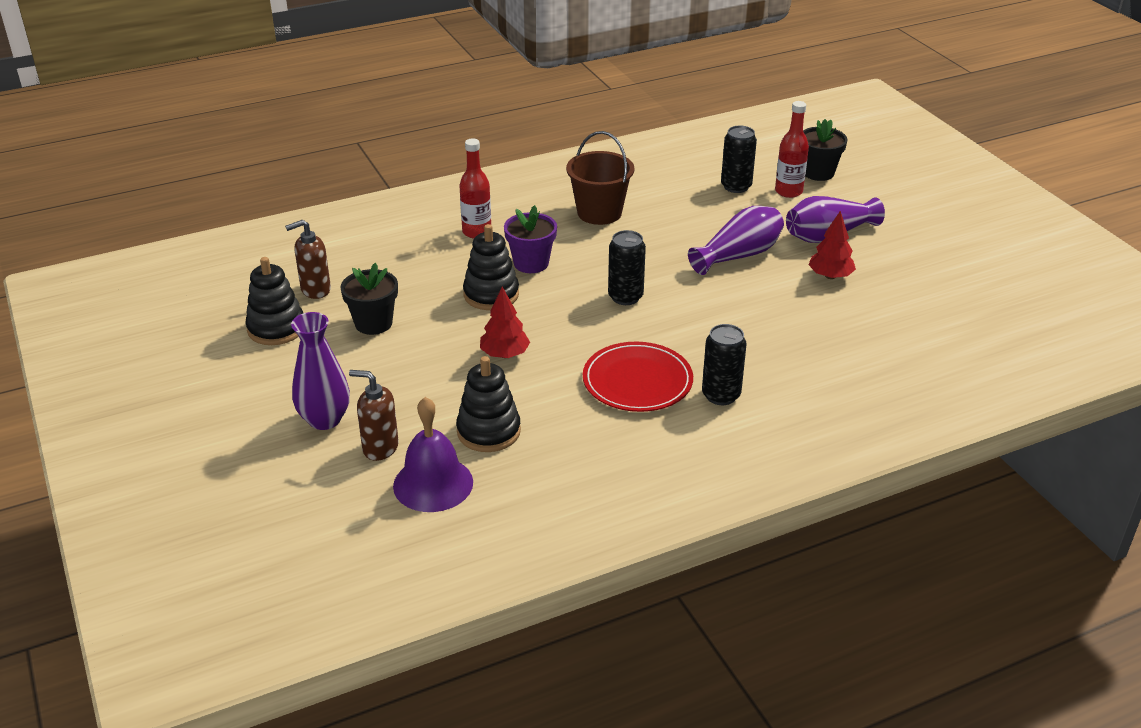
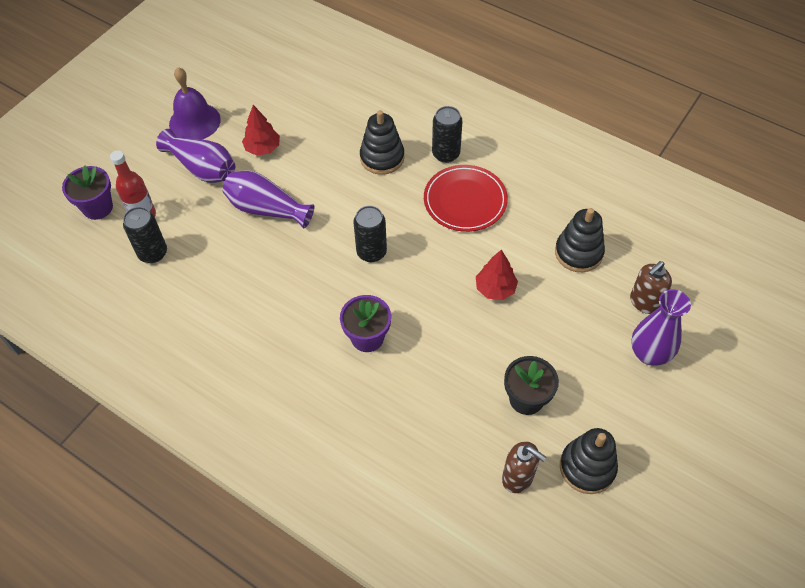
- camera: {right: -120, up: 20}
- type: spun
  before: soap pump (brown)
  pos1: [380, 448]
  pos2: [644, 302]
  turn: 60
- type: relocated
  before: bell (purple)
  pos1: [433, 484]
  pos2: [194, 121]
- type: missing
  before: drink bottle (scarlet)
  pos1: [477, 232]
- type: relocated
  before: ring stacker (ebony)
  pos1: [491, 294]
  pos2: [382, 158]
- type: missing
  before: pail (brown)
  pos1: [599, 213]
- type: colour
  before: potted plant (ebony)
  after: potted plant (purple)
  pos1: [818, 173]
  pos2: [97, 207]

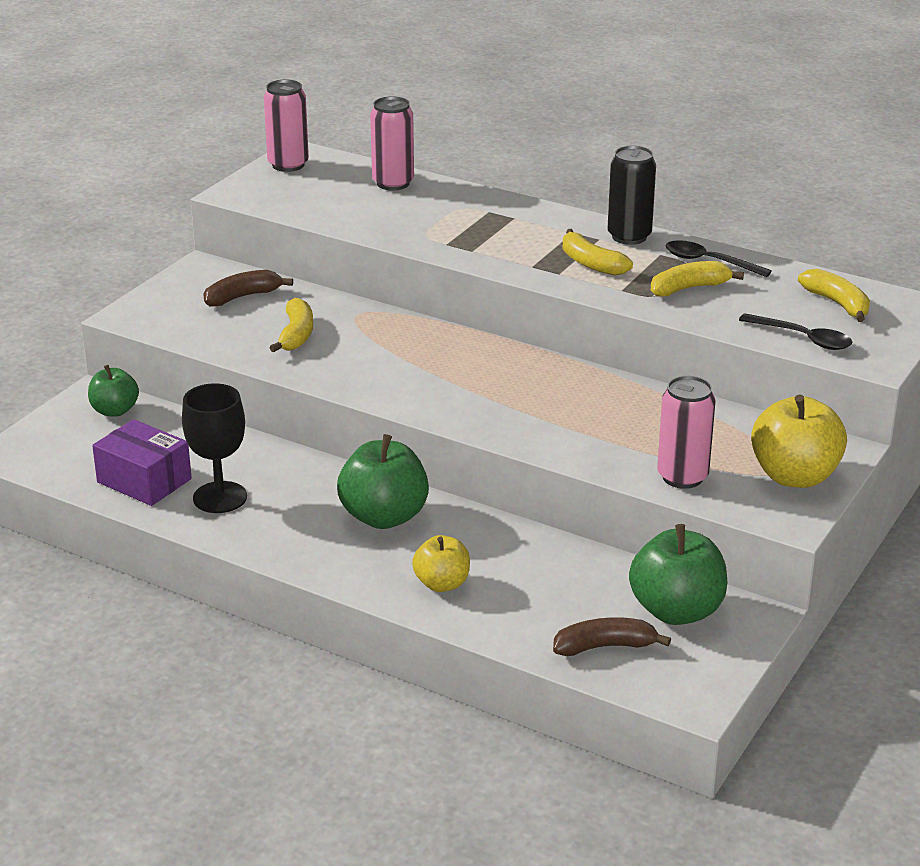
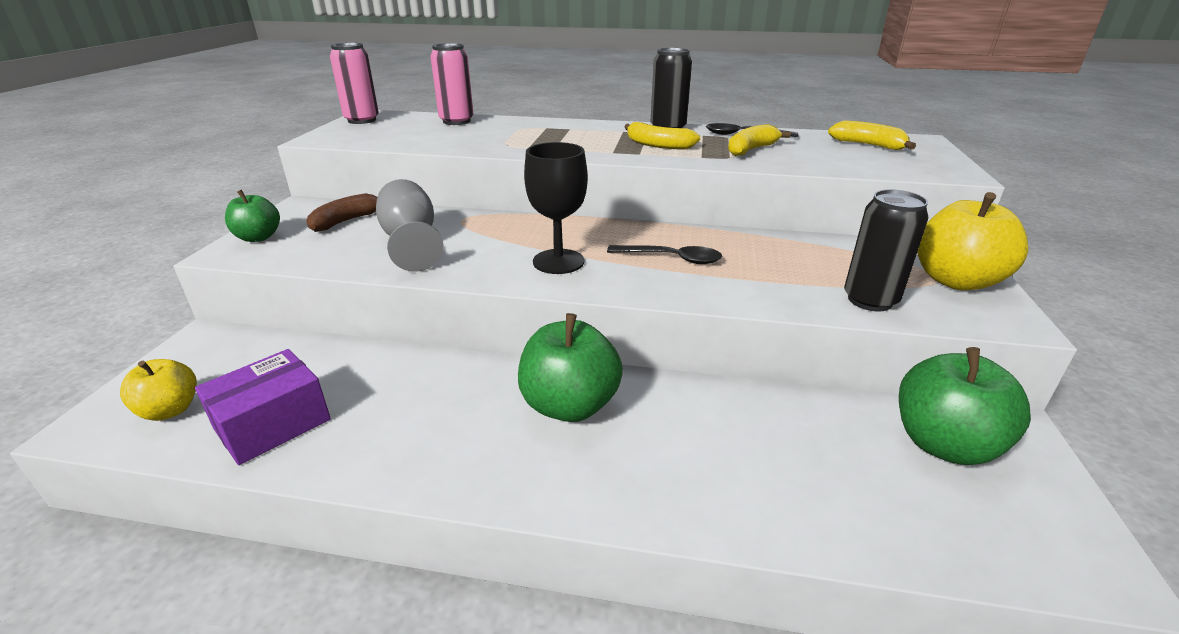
- camera: {right: -20, up: 0}
- type: relocated
  before: toy apple (emerald)
  pos1: [114, 411]
  pos2: [258, 237]
- type: spun
  before: box (purple)
  pos1: [144, 480]
  pos2: [273, 424]
  turn: -60
- type: relocated
  before: wine glass (ebony)
  pos1: [220, 497]
  pos2: [558, 261]
- type: exchanged
  before: banana (bright yellow)
  after: wine glass (ash-grey)
  pos1: [296, 335]
  pos2: [411, 242]
- type: relocated
  before: toy apple (bright yellow)
  pos1: [442, 584]
  pos2: [170, 410]
- type: missing
  before: banana (brown)
  pos1: [605, 646]
- type: colour
  before: soda can (rose-pink)
  after: soda can (ebony)
  pos1: [682, 477]
  pos2: [870, 300]
- type: relocated
  before: teaspoon (ebony)
  pos1: [803, 338]
  pos2: [671, 259]

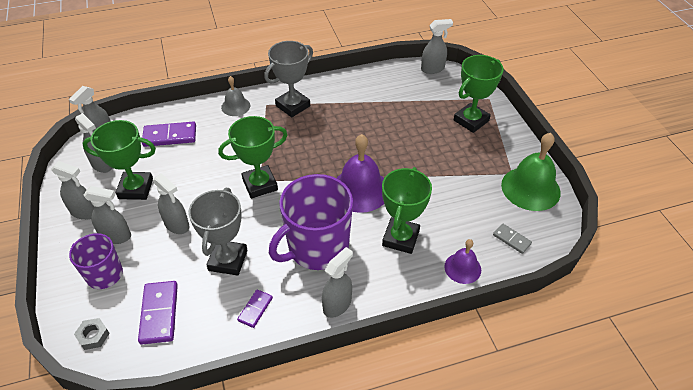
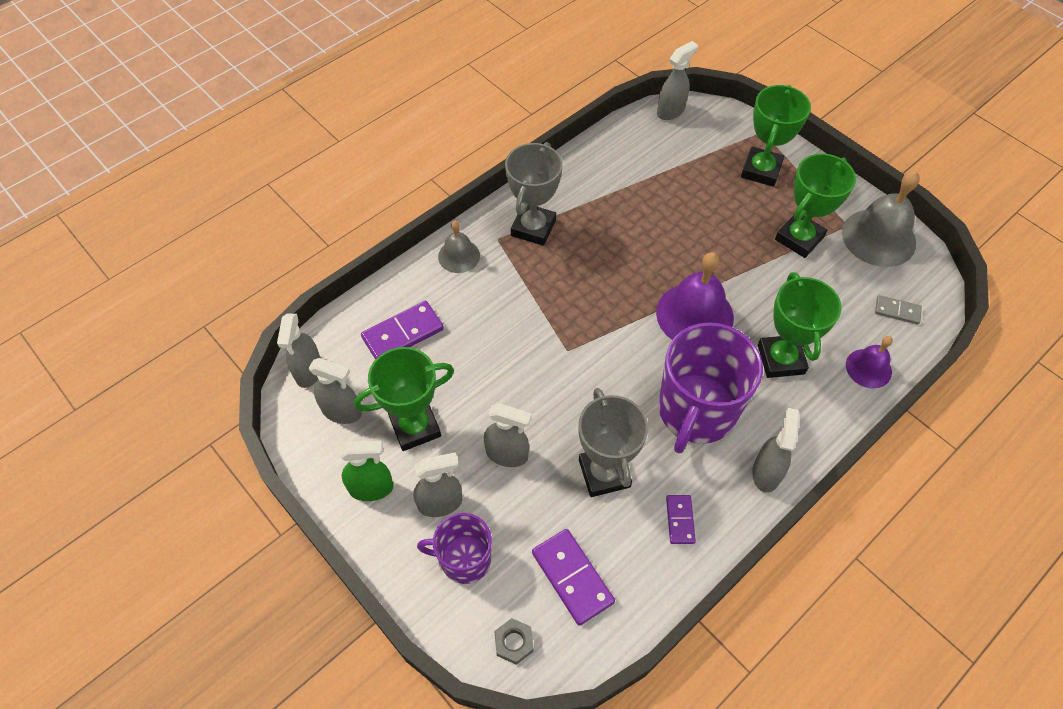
- camera: {right: -25, up: 10}
- type: colour
  before: sprayer (ash-grey)
  after: sprayer (emerald)
  pos1: [84, 212]
  pos2: [371, 488]
- type: relocated
  before: trophy (emerald)
  pos1: [260, 184]
  pos2: [799, 238]
- type: colour
  before: bell (emerald)
  after: bell (ash-grey)
  pos1: [530, 188]
  pos2: [878, 237]

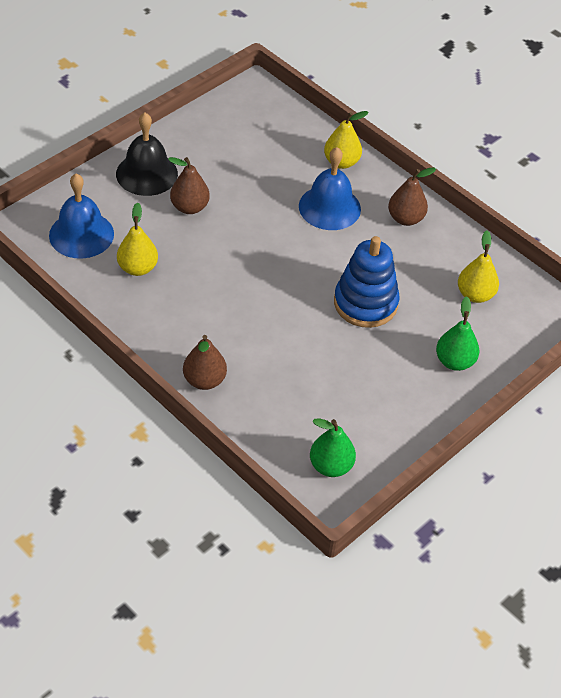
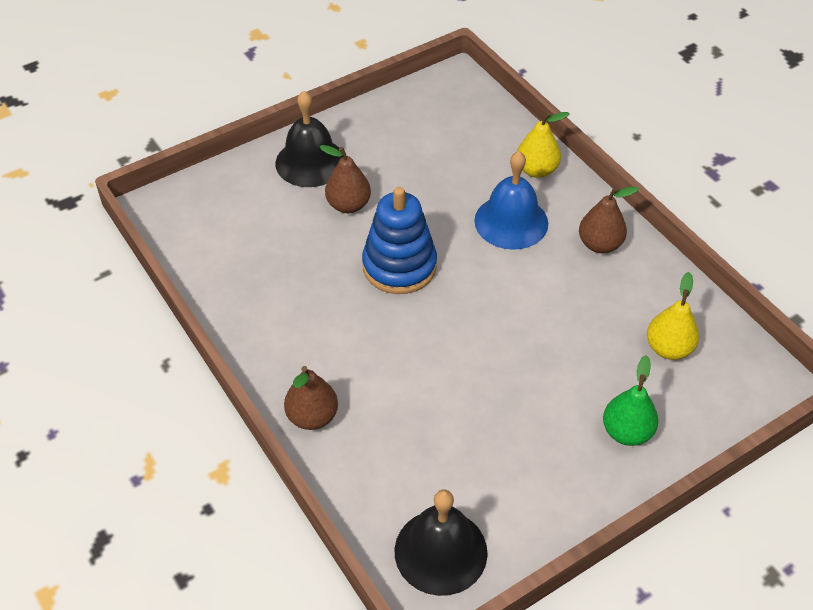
- camera: {right: 15, up: 0}
- type: missing
  before: bell (royal blue)
  pos1: [81, 234]
- type: missing
  before: pear fruit (bright yellow)
  pos1: [137, 268]
- type: exchanged
  before: pear fruit (emerald)
  after: bell (ebony)
  pos1: [331, 466]
  pos2: [440, 551]
- type: relocated
  before: ring stacker (royal blue)
  pos1: [365, 303]
  pos2: [399, 266]

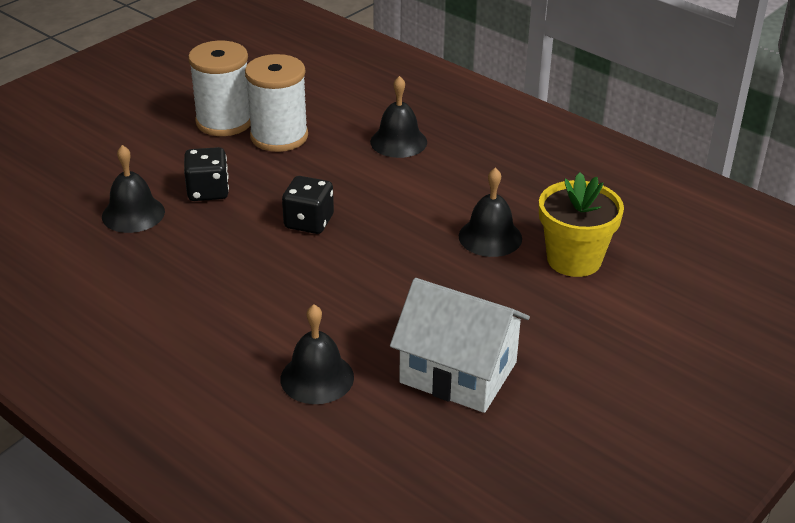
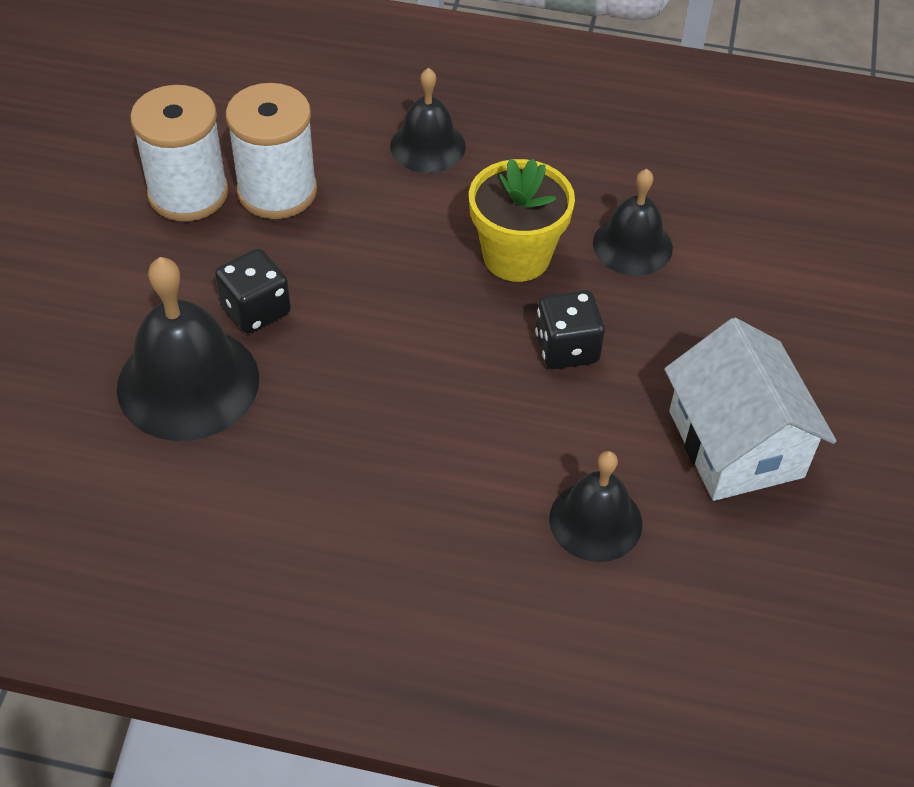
- camera: {right: -30, up: 15}
- type: size
  before: bell (ebony)
  pos1: [133, 214]
  pos2: [188, 382]
  scale: 1.62
- type: relocated
  before: game die (ebony)
  pos1: [309, 222]
  pos2: [566, 348]
- type: spun
  before: toy house (white)
  pos1: [458, 372]
  pos2: [735, 444]
  turn: 75
- type: relocated
  before: potted plant (bright yellow)
  pos1: [574, 259]
  pos2: [516, 256]

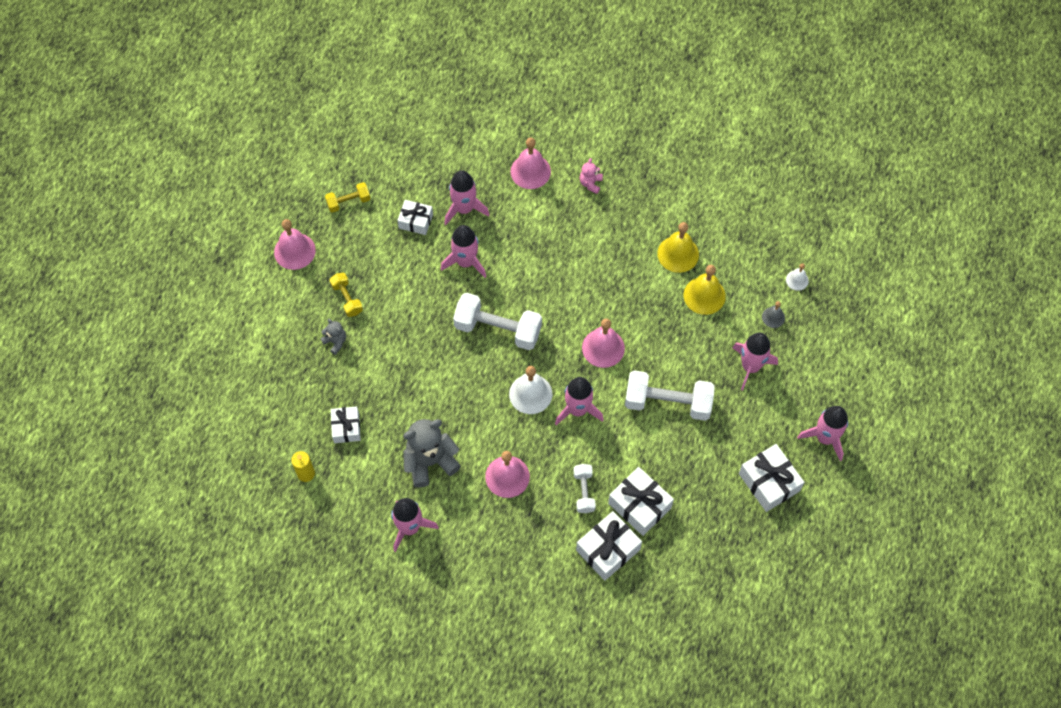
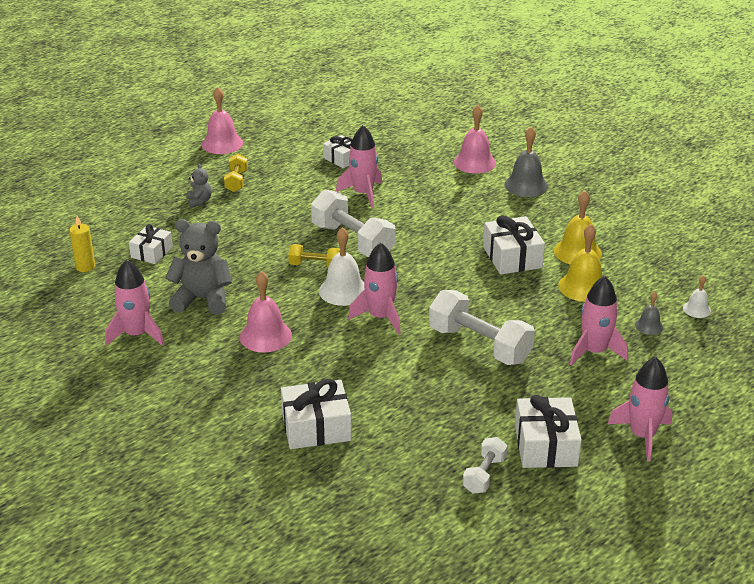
- camera: {right: 30, up: -30}
- type: relocated
  before: free weight (bright yellow)
  pos1: [348, 202]
  pos2: [315, 265]
- type: missing
  before: spaceship (rose-pink)
  pos1: [464, 209]
- type: relocated
  before: free weight (white)
  pos1: [584, 491]
  pos2: [484, 475]
- type: exchanged
  before: stuffed bear (rose-pink)
  after: bell (ash-grey)
  pos1: [590, 183]
  pos2: [526, 185]
- type: missing
  before: bell (rose-pink)
  pos1: [603, 348]
- type: relocated
  before: gift (white)
  pos1: [639, 505]
  pos2: [512, 257]

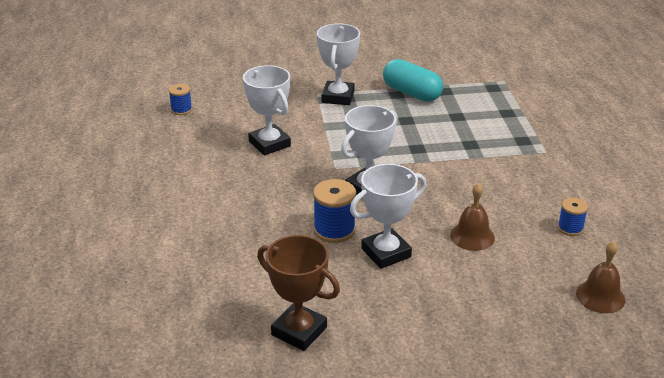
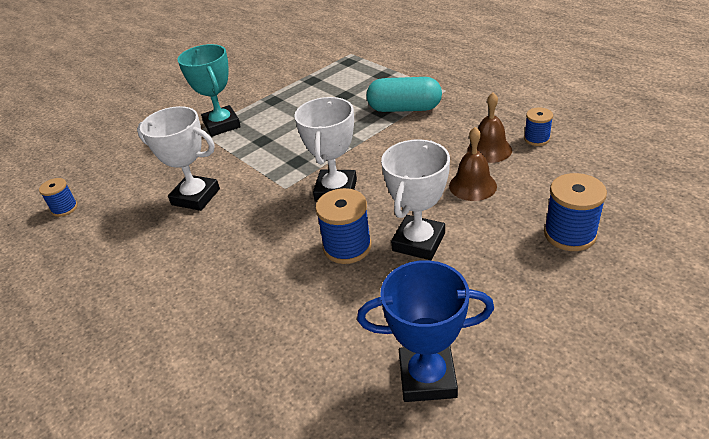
- camera: {right: -30, up: 5}
- type: colour
  before: trophy (brown)
  after: trophy (royal blue)
  pos1: [299, 331]
  pos2: [427, 377]
- type: colour
  before: trophy (white)
  after: trophy (turquoise)
  pos1: [338, 97]
  pos2: [222, 125]
- type: relocated
  before: capsule (turquoise)
  pos1: [411, 93]
  pos2: [404, 109]
- type: relocated
  before: bell (brown)
  pos1: [600, 296]
  pos2: [489, 149]
- type: appeared
  after: spool (royal blue)
  pos2: [569, 234]

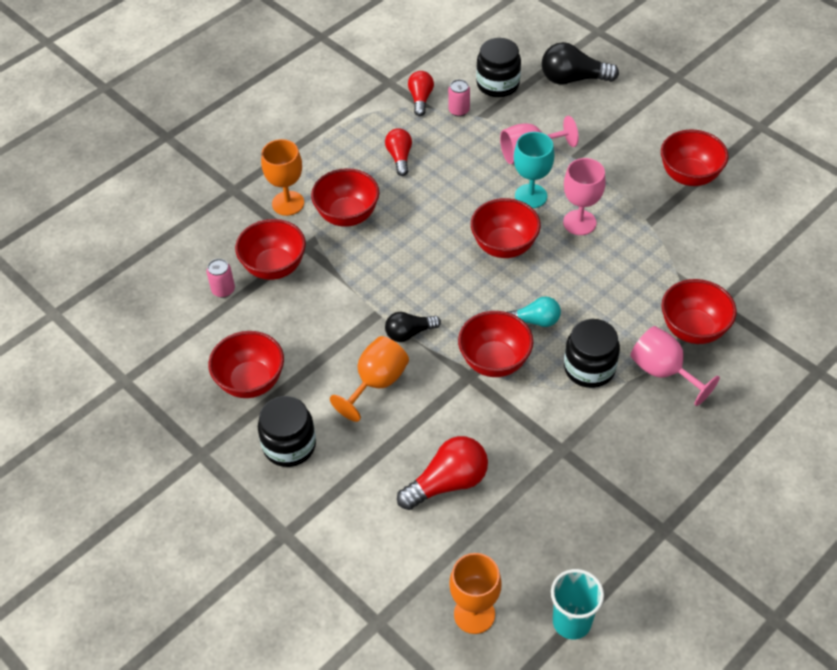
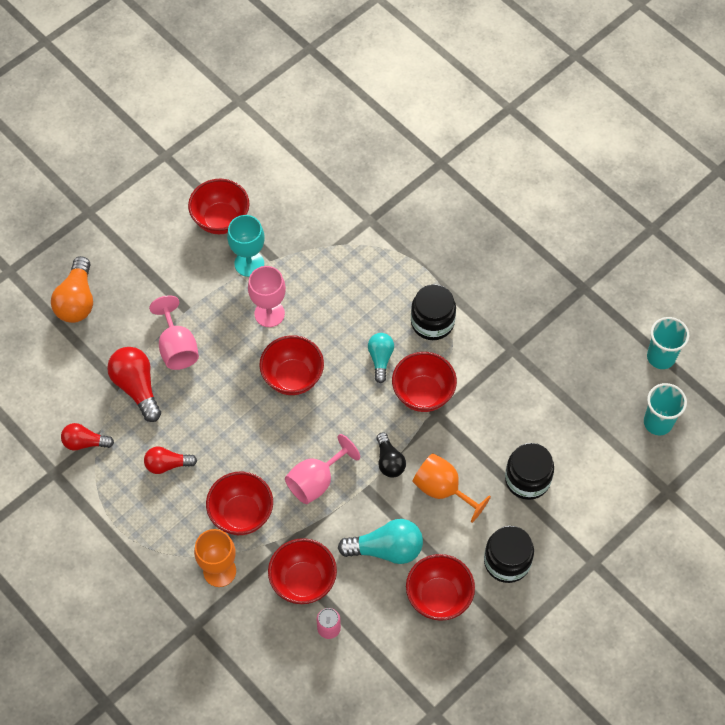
- camera: {right: -90, up: 10}
- type: relocated
  before: lightbulb (scarlet)
  pos1: [447, 483]
  pos2: [137, 387]
- type: missing
  before: soda can (rose-pink)
  pos1: [459, 110]
- type: exchanged
  before: wine glass (orange)
  after: tumbler (turquoise)
  pos1: [474, 614]
  pos2: [658, 422]
- type: relocated
  before: jam jar (ebony)
  pos1: [498, 84]
  pos2: [527, 479]
- type: relocated
  before: wine glass (turquoise)
  pos1: [531, 196]
  pos2: [249, 263]
- type: colour
  before: lightbulb (ebony)
  after: lightbulb (orange)
  pos1: [573, 79]
  pos2: [77, 300]
- type: relocated
  before: wine glass (rose-pink)
  pos1: [663, 371]
  pos2: [316, 481]
- type: missing
  before: serving bowl (scarlet)
  pos1: [693, 329]
- type: appeared
  after: lightbulb (turquoise)
  pos2: [386, 549]

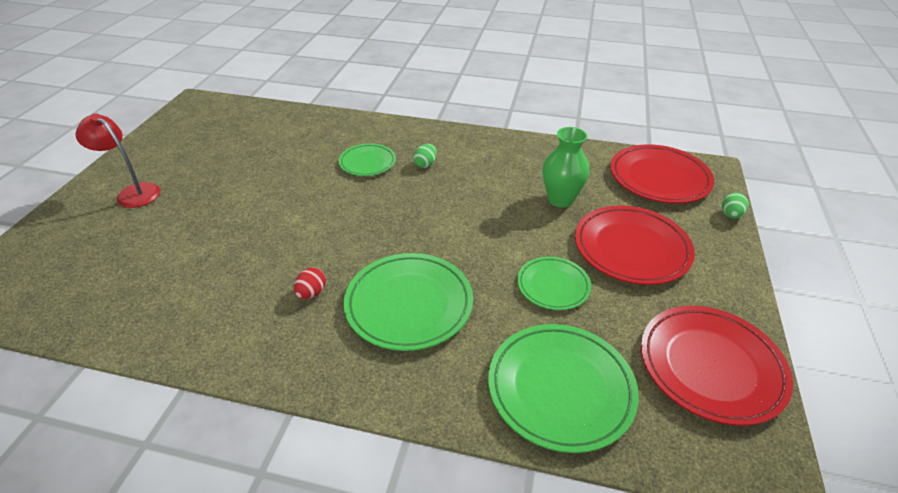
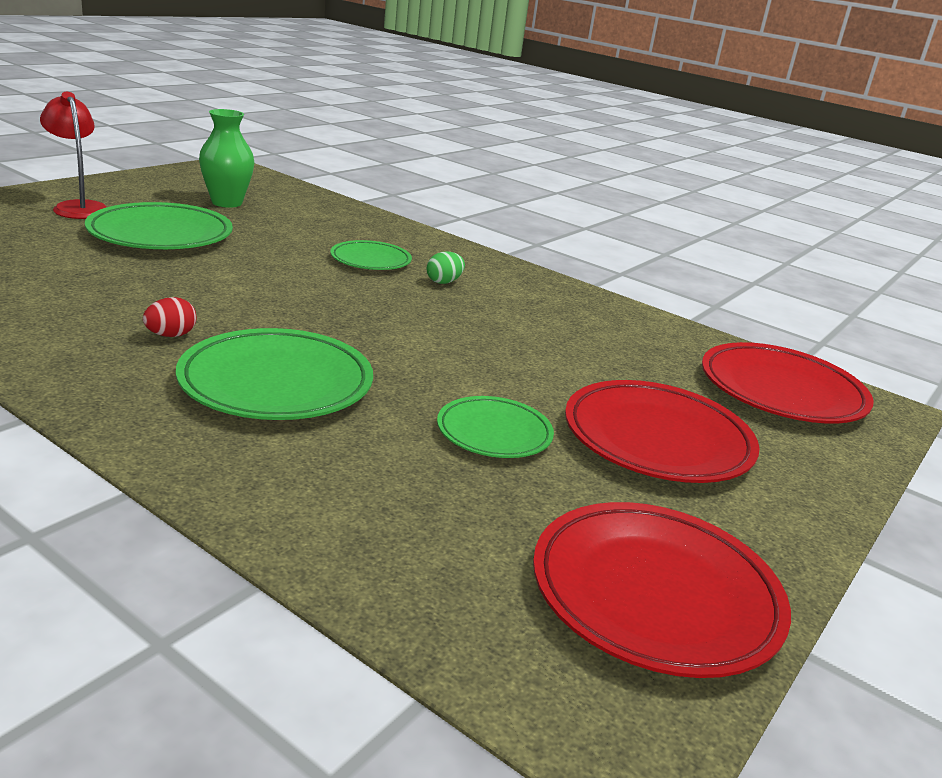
- camera: {right: 20, up: -15}
- type: relocated
  before: plate (emerald)
  pos1: [560, 388]
  pos2: [161, 234]
- type: relocated
  before: tall vase (emerald)
  pos1: [560, 199]
  pos2: [227, 203]
- type: missing
  before: toy egg (emerald)
  pos1: [730, 215]

